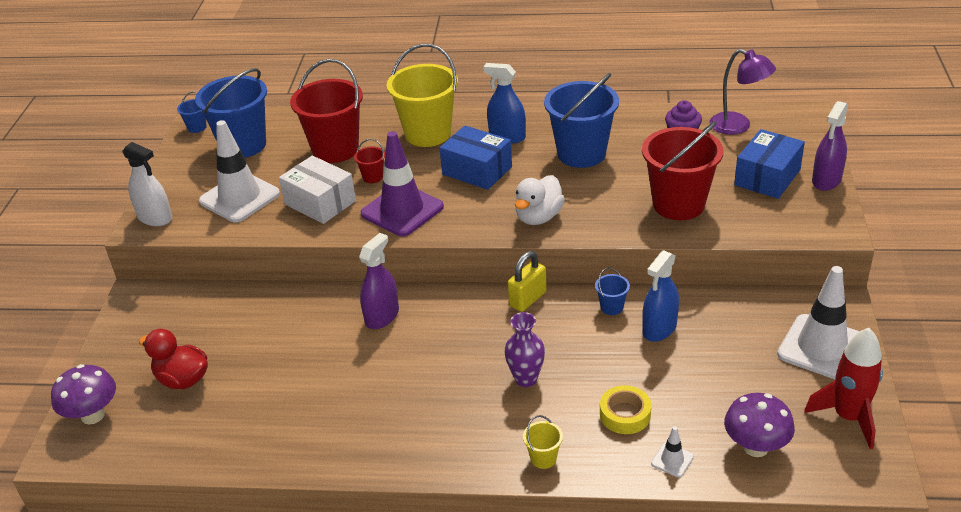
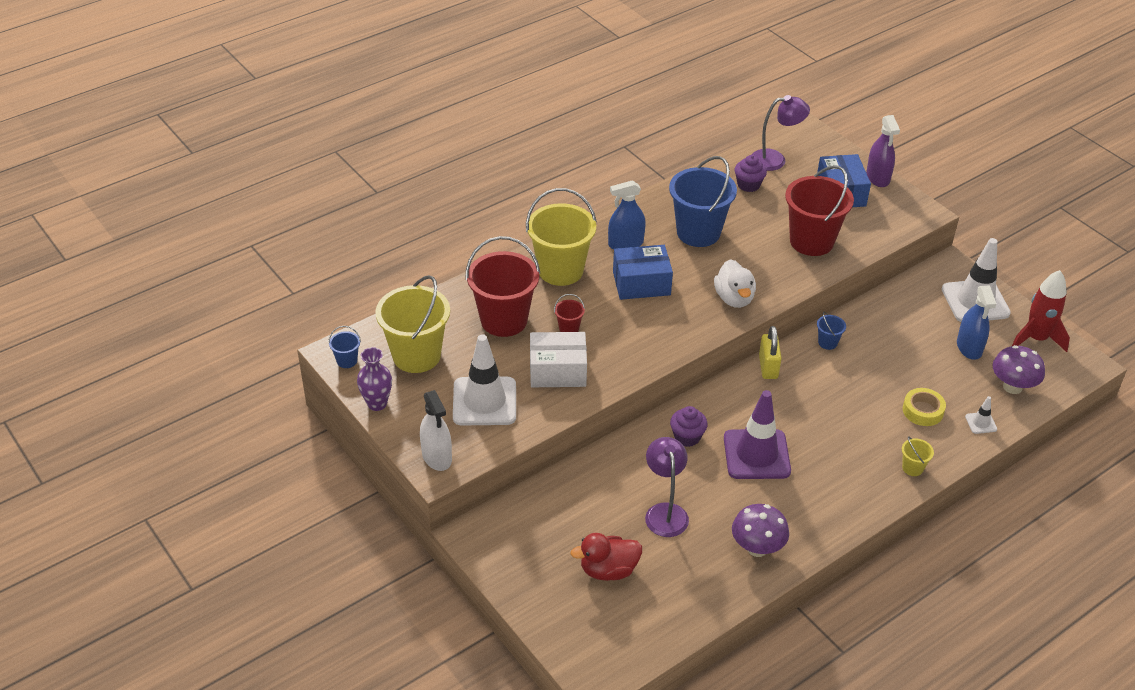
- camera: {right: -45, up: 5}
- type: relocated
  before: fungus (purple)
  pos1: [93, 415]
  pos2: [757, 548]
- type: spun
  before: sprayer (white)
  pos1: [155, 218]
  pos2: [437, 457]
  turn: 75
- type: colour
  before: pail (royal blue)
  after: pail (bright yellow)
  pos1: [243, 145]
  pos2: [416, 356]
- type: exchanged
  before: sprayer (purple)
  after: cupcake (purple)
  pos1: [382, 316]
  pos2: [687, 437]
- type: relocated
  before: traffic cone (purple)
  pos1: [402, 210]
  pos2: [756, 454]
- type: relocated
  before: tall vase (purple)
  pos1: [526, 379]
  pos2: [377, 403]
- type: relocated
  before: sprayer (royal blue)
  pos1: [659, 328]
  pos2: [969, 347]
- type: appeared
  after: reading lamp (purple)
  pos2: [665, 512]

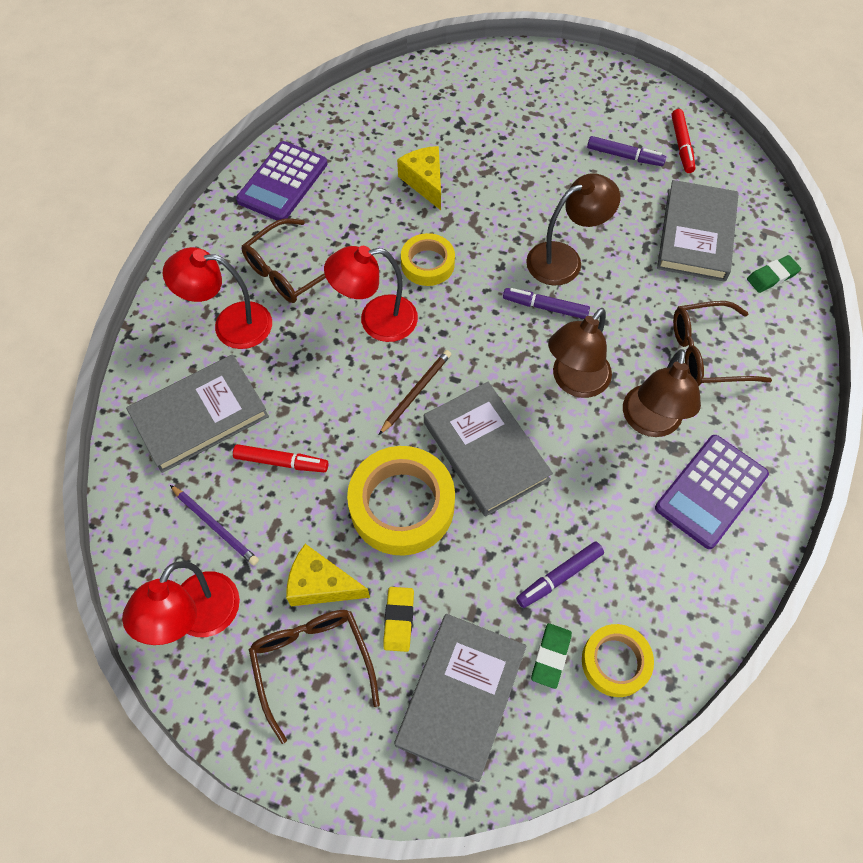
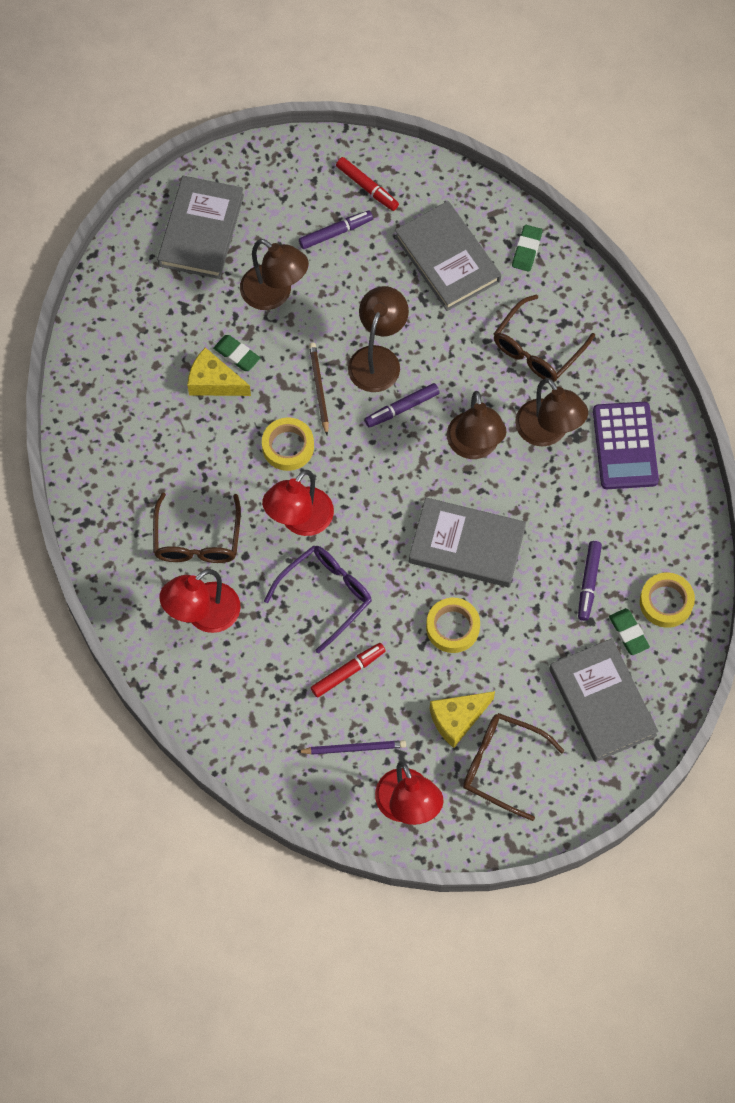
- camera: {right: -45, up: 5}
- type: relocated
  before: book (ash-grey)
  pos1: [200, 416]
  pos2: [201, 230]
- type: missing
  before: adding machine (purple)
  pos1: [282, 182]
- type: size
  before: tape (bright yellow)
  pos1: [402, 505]
  pos2: [452, 627]
  scale: 0.59
- type: relocated
  before: lead pencil (brown)
  pos1: [416, 392]
  pos2: [319, 388]
- type: missing
  before: eraser (bright yellow)
  pos1: [399, 620]
- type: appeared
  after: eraser (emerald)
  pos2: [237, 355]
- type: appeared
  after: reading lamp (brown)
  pos2: [274, 294]
- type: appeared
  after: glasses (purple)
  pos2: [326, 595]

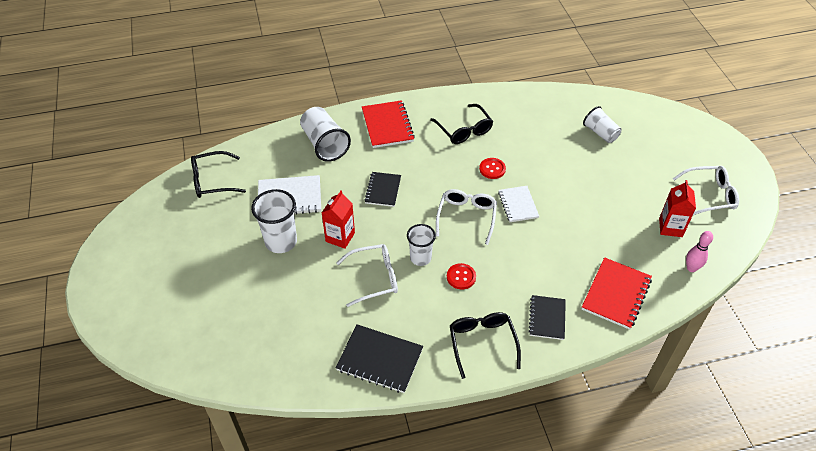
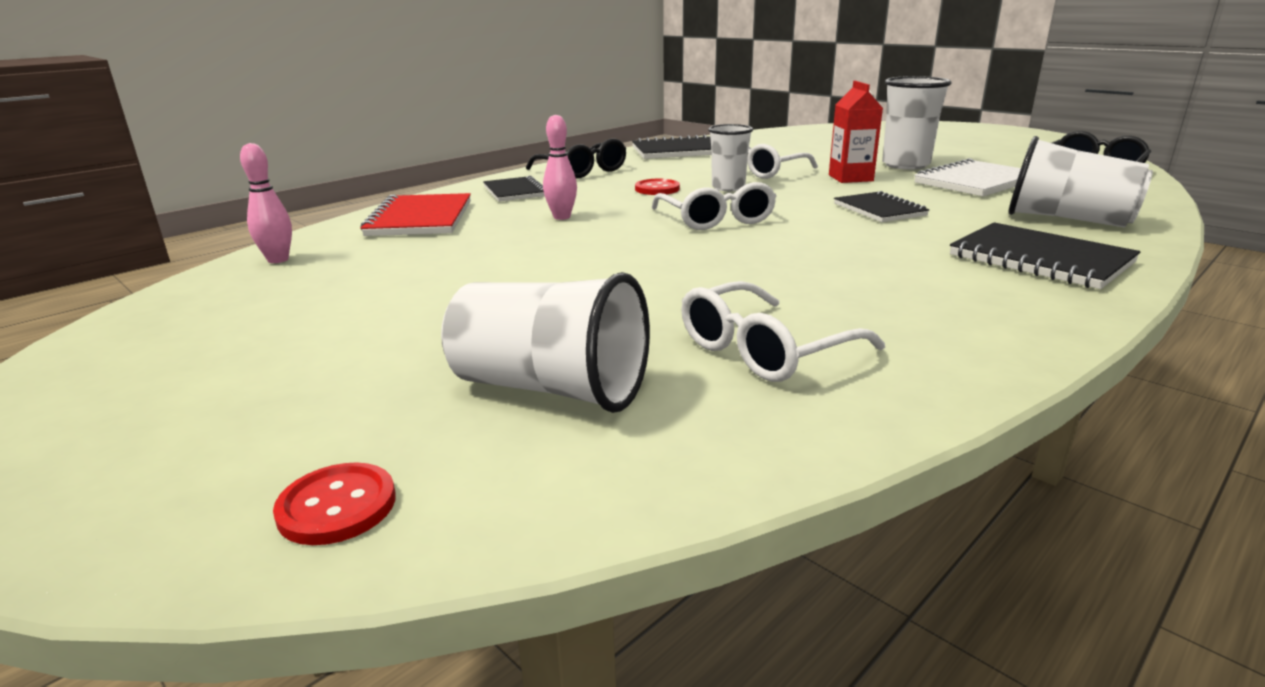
- camera: {right: 150, up: -25}
- type: colour
  before: notebook (scarlet)
  after: notebook (ebony)
  pos1: [387, 125]
  pos2: [1040, 259]
- type: missing
  before: glasses (ebony)
  pos1: [464, 130]
- type: relocated
  before: sewing button (scarlet)
  pos1: [492, 169]
  pos2: [337, 506]
- type: missing
  before: notebook (white)
  pos1: [518, 205]
- type: size
  before: tumbler (white)
  pos1: [600, 133]
  pos2: [550, 388]
  scale: 1.52
- type: missing
  before: carton (scarlet)
  pos1: [670, 227]
- type: relocated
  before: glasses (white)
  pos1: [709, 195]
  pos2: [765, 350]
- type: appeared
  after: tenpin (rose-pink)
  pos2: [562, 217]

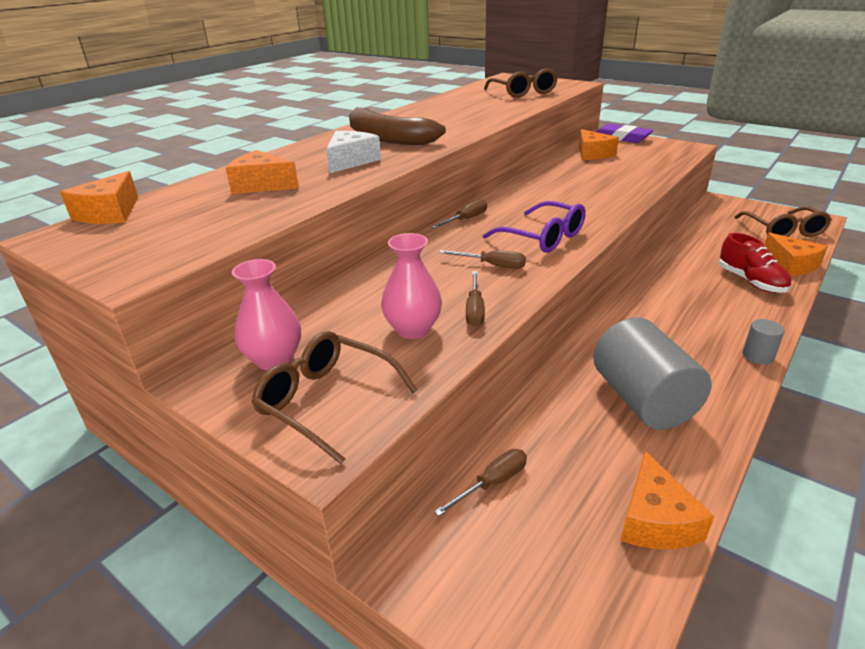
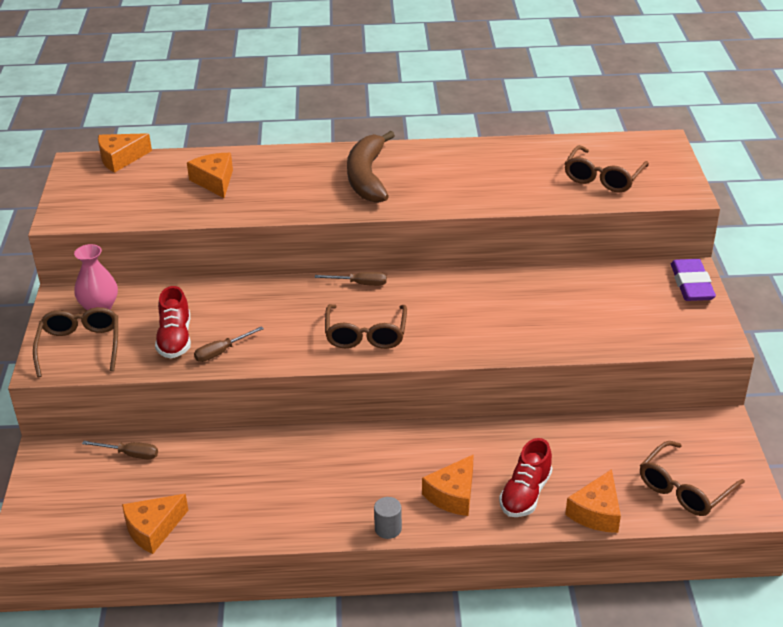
- camera: {right: 50, up: 5}
- type: missing
  before: piece of cheese (white)
  pos1: [351, 161]
- type: exchanged
  before: tall vase (rose-pink)
  after: shoe (scarlet)
  pos1: [413, 329]
  pos2: [175, 339]
- type: missing
  before: hand screwdriver (brown)
  pos1: [492, 265]
- type: colour
  before: glasses (purple)
  after: glasses (brown)
  pos1: [542, 237]
  pos2: [366, 334]
- type: relocated
  before: piece of cheese (orange)
  pos1: [593, 154]
  pos2: [453, 495]
- type: missing
  before: solid cylinder (ash-grey)
  pos1: [643, 400]

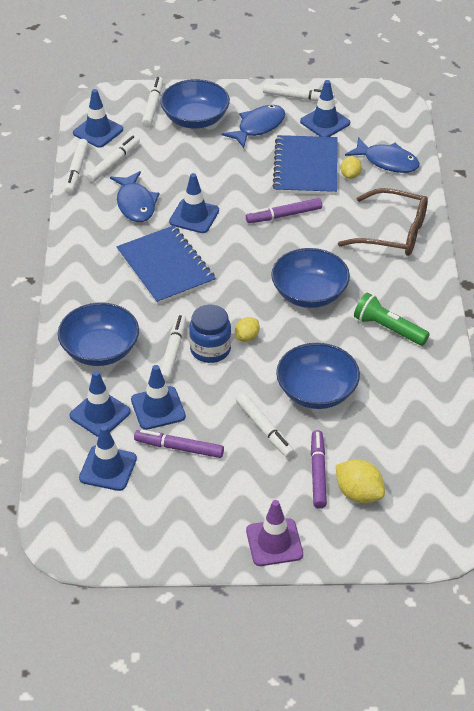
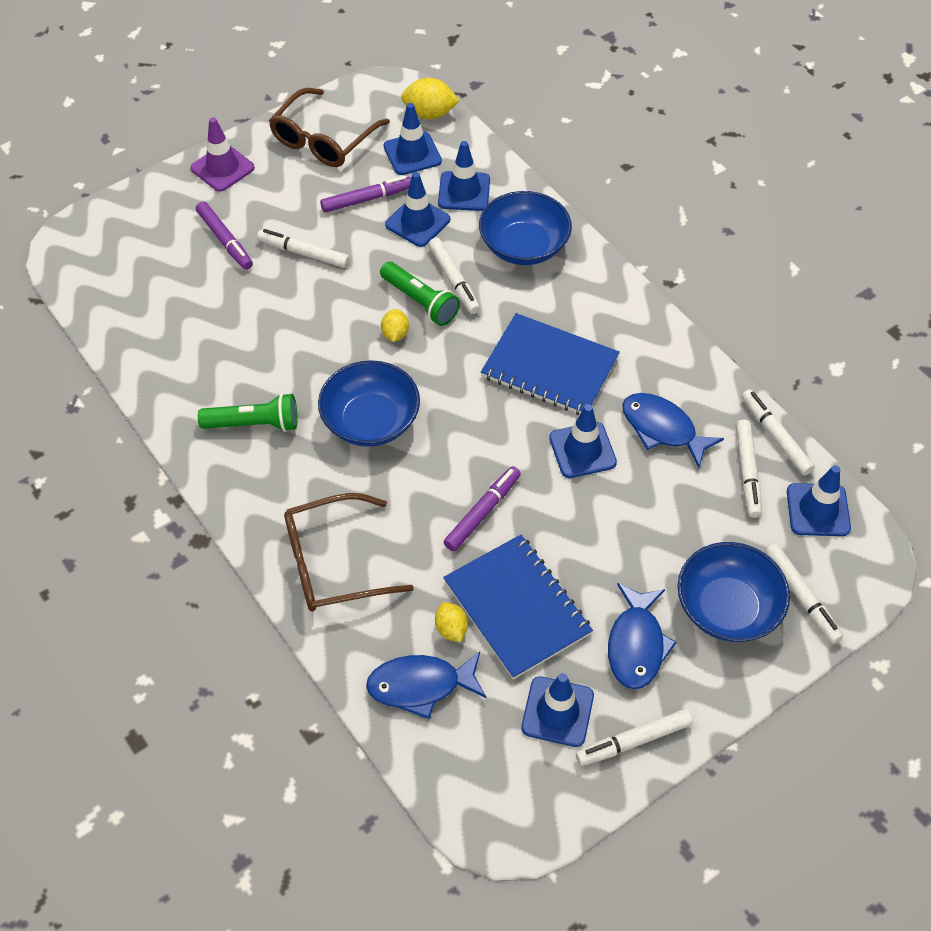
- camera: {right: 145, up: 10}
- type: exchanged
  before: jam jar (royal blue)
  after: flashlight (emerald)
  pos1: [210, 349]
  pos2: [420, 302]
- type: missing
  before: serving bowl (royal blue)
  pos1: [317, 391]
- type: relocated
  before: citrus fruit (bright yellow)
  pos1: [358, 494]
  pos2: [429, 114]
- type: appeared
  after: glasses (brown)
  pos2: [324, 139]

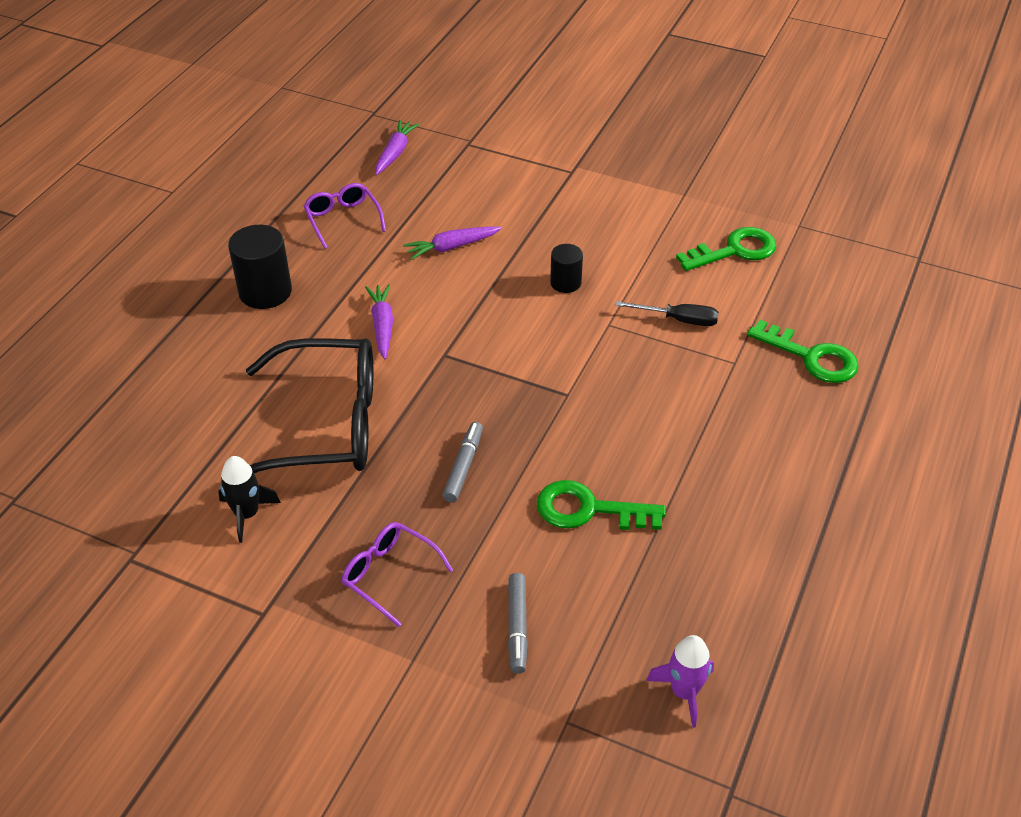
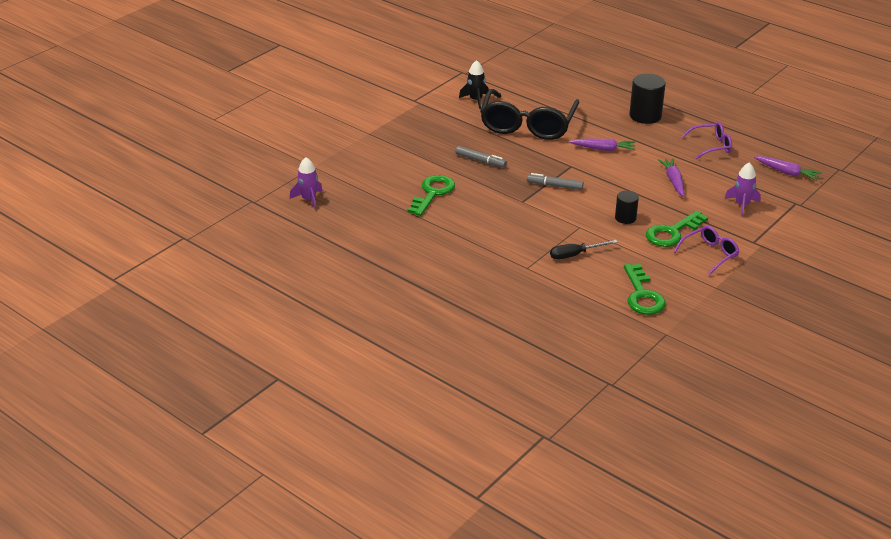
- camera: {right: 105, up: -10}
- type: relocated
  before: glasses (purple)
  pos1: [389, 575]
  pos2: [710, 254]
- type: relocated
  before: felt pen (ash-grey)
  pos1: [517, 627]
  pos2: [555, 186]
- type: spun
  before: hand screwdriver (ebony)
  pos1: [679, 320]
  pos2: [575, 255]
  turn: 45
- type: relocated
  before: door key (emerald)
  pos1: [811, 357]
  pos2: [672, 232]
- type: appeared
  after: spaceship (purple)
  pos2: [742, 205]

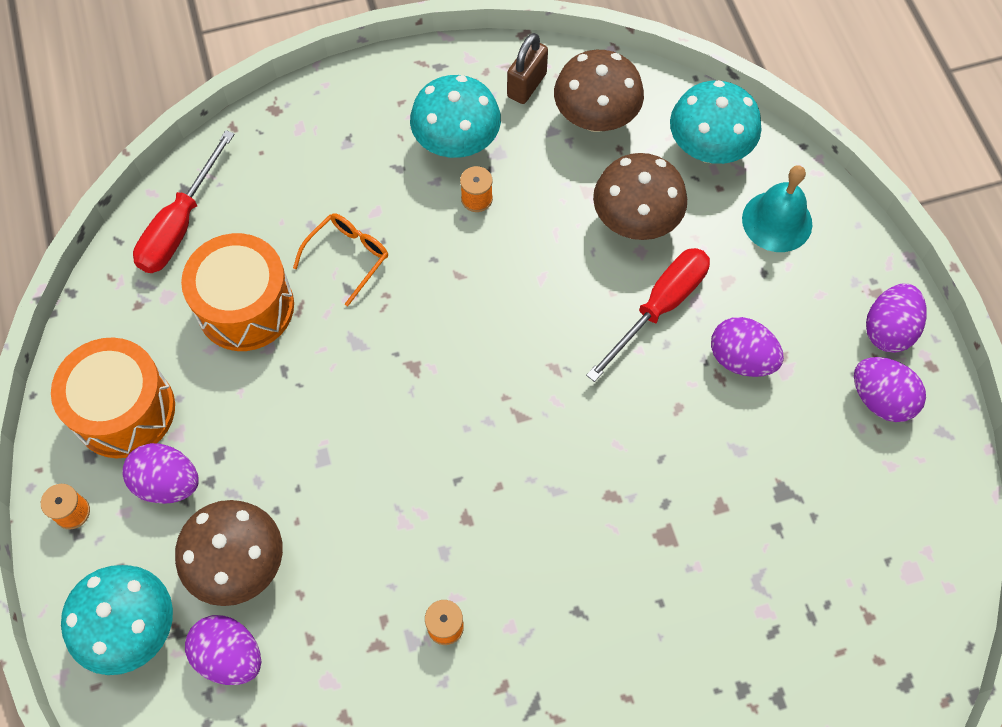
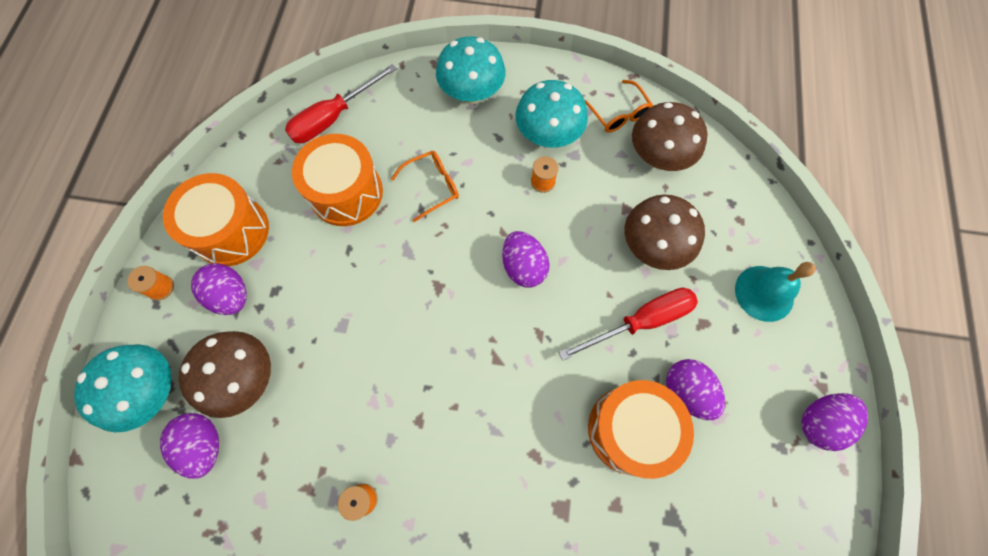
- camera: {right: 25, up: 5}
- type: exchanged
  before: small lock (brown)
  after: glasses (orange)
  pos1: [527, 85]
  pos2: [618, 114]
- type: relocated
  before: fungus (turquoise)
  pos1: [708, 149]
  pos2: [472, 93]
- type: relocated
  before: toy egg (purple)
  pos1: [880, 399]
  pos2: [523, 267]
- type: appeared
  after: drum (orange)
  pos2: [630, 430]

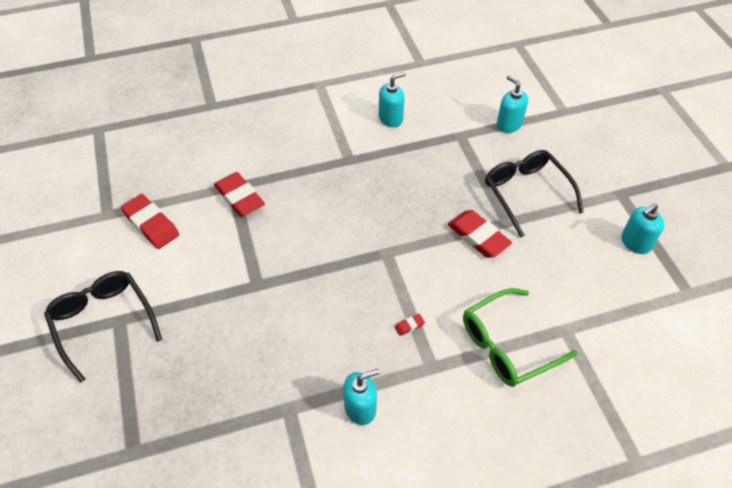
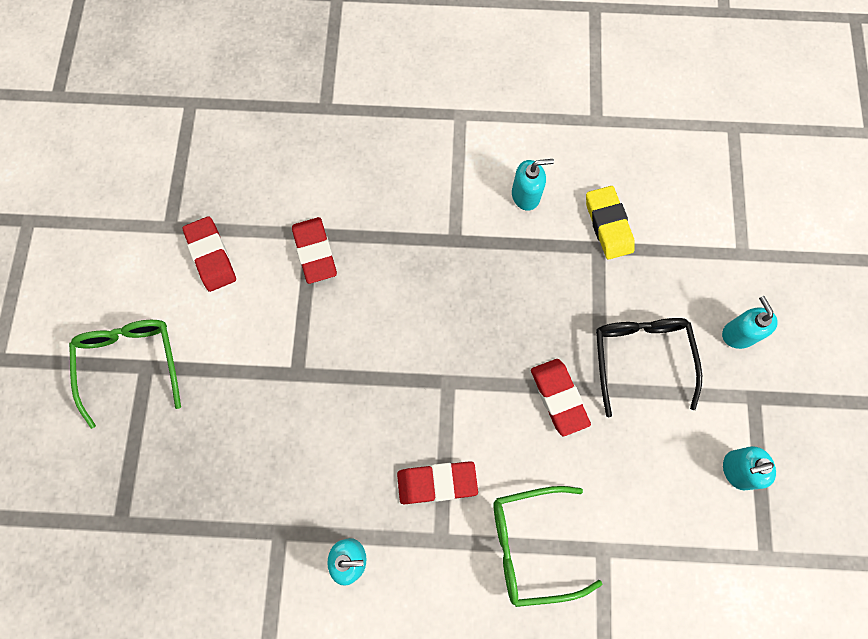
- camera: {right: 20, up: 20}
- type: colour
  before: glasses (ebony)
  after: glasses (emerald)
  pos1: [103, 323]
  pos2: [130, 364]
- type: size
  before: eraser (scarlet)
  pos1: [409, 326]
  pos2: [437, 483]
  scale: 2.43
- type: relocated
  before: soap pump (turquoise)
  pos1: [509, 124]
  pos2: [739, 334]
- type: appeared
  after: eraser (bright yellow)
  pos2: [608, 225]

